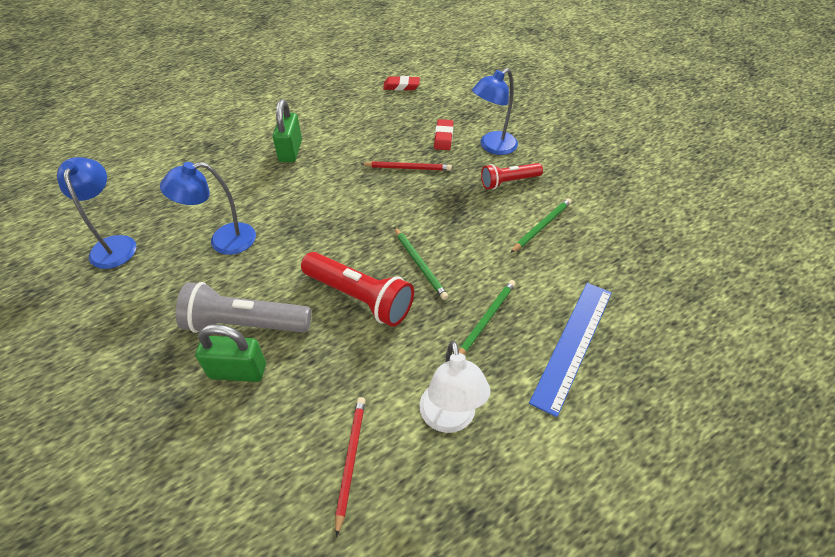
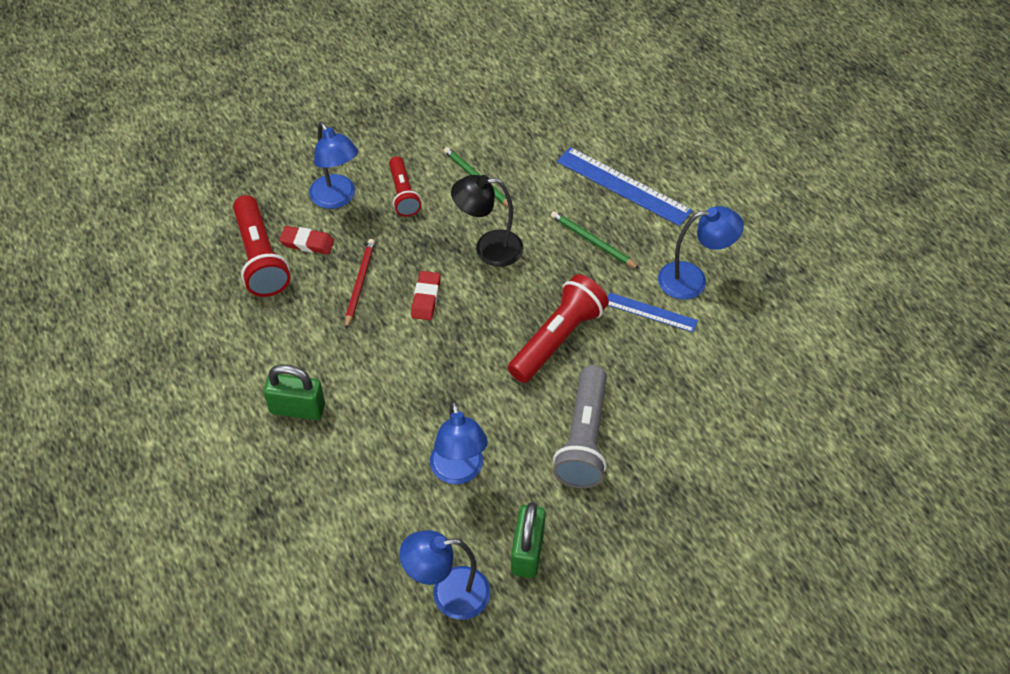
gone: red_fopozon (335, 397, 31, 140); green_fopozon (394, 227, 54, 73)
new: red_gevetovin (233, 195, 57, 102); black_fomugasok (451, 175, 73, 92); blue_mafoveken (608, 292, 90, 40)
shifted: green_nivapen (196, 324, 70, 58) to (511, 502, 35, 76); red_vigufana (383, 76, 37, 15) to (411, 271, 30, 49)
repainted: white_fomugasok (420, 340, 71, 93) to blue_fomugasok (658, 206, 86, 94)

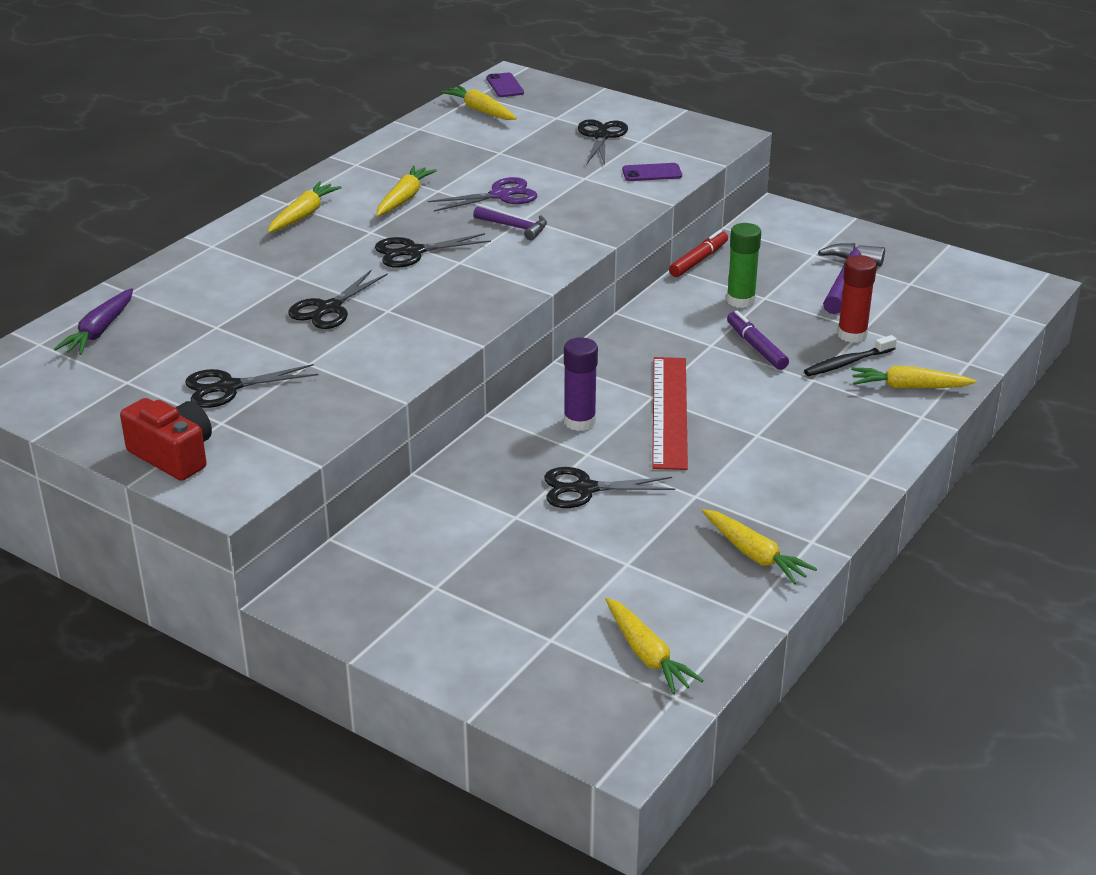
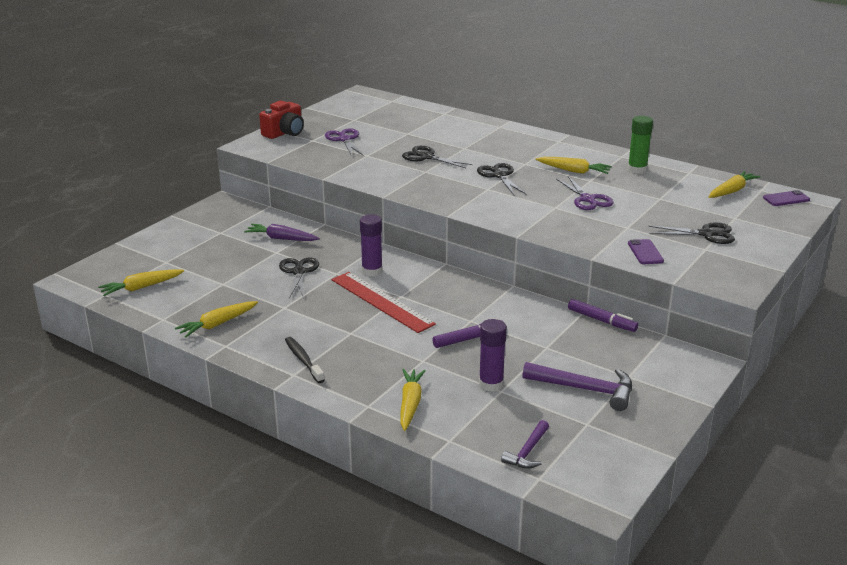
gone: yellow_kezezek (268, 181, 74, 52)
shifted: purple_kezezek (54, 288, 79, 67) to (244, 224, 76, 17); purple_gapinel (473, 206, 74, 34) to (501, 420, 48, 48); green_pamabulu (727, 223, 34, 85) to (628, 116, 25, 58); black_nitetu (804, 335, 93, 41) to (285, 337, 40, 46)
repainted: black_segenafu (185, 364, 133, 44) to purple_segenafu (325, 128, 39, 28); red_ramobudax (669, 230, 59, 47) to purple_ramobudax (568, 299, 70, 33); red_pamabulu (837, 255, 40, 88) to purple_pamabulu (479, 319, 28, 73)
rotated: red_mafoveken (652, 357, 36, 113) = (331, 272, 105, 61) 45 degrees clockwise

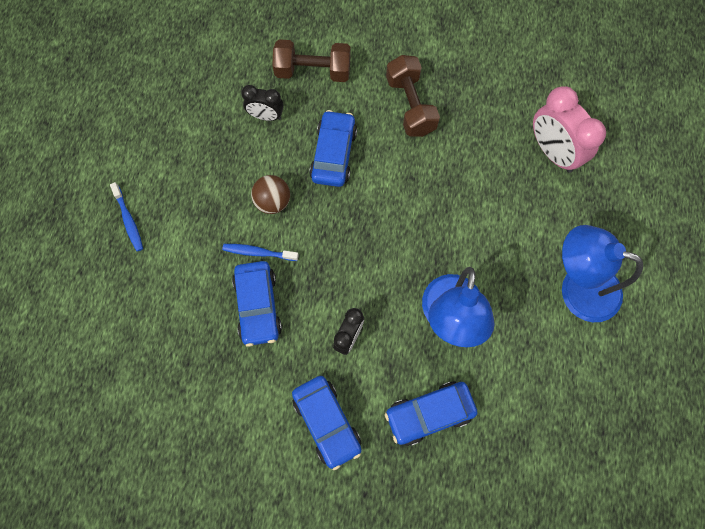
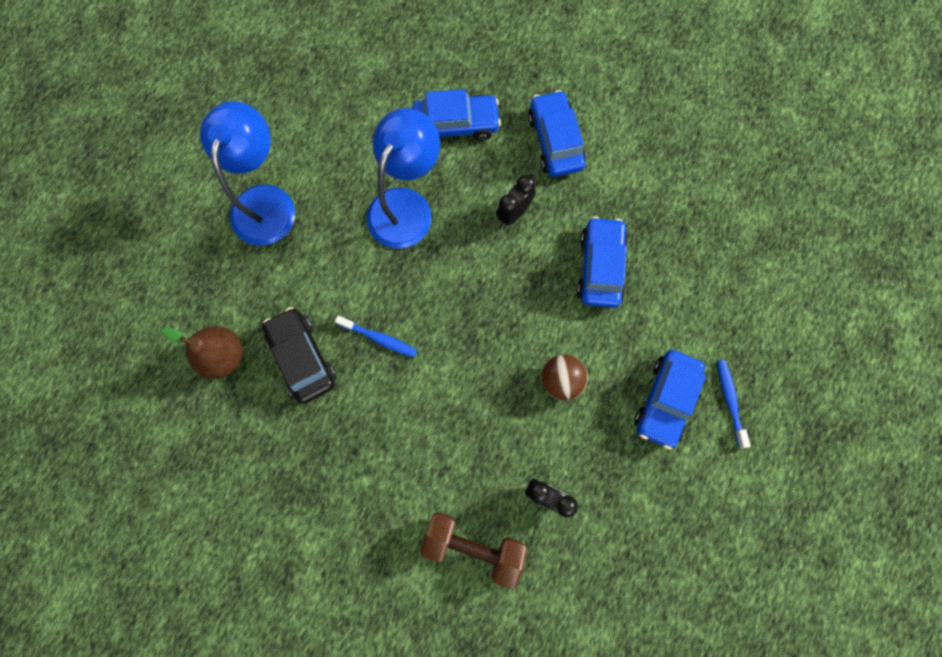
gone: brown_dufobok (386, 55, 54, 82)
new: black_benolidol (262, 307, 74, 97)
shifted: blue_nitetu (222, 244, 77, 17) to (335, 316, 82, 41); blue_benolidol (309, 110, 48, 77) to (634, 350, 72, 100)
swapped: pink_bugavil (533, 86, 73, 87) to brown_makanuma (161, 326, 81, 53)
rotated: blue_fomugasok (562, 225, 81, 97) = (200, 101, 95, 145) 120 degrees counterclockwise

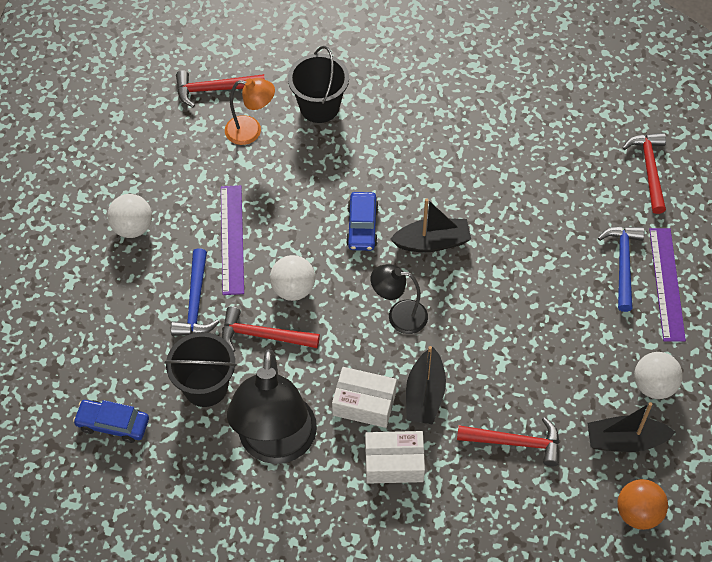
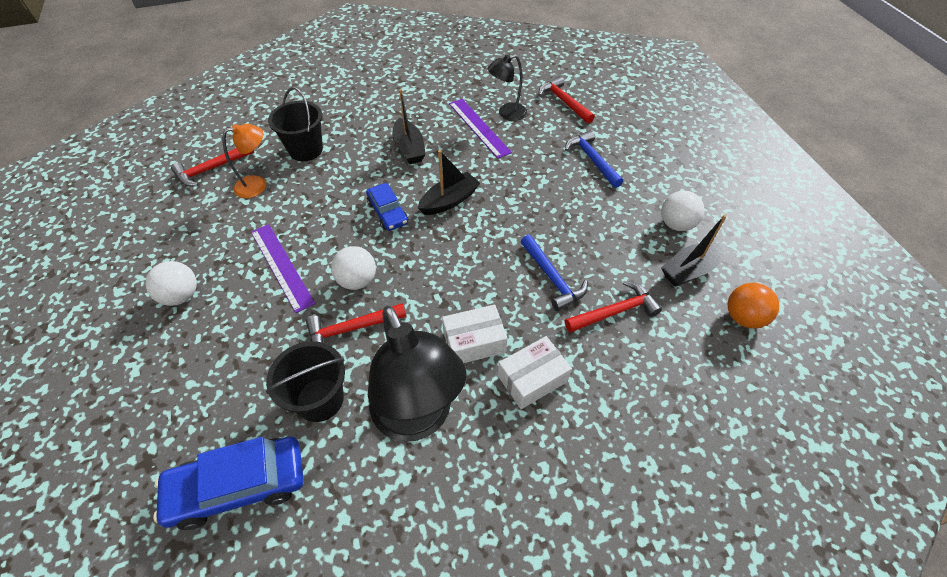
shifted: blue_gapinel (171, 248, 48, 88) to (521, 235, 67, 76); black_fomugasok (371, 264, 57, 70) to (487, 54, 40, 67); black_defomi (406, 346, 40, 78) to (392, 89, 34, 75); purple_mafoveken (649, 228, 37, 114) to (449, 99, 63, 60)
scaled: blue_benolidol (73, 400, 76, 43) = (153, 437, 151, 93) x1.64

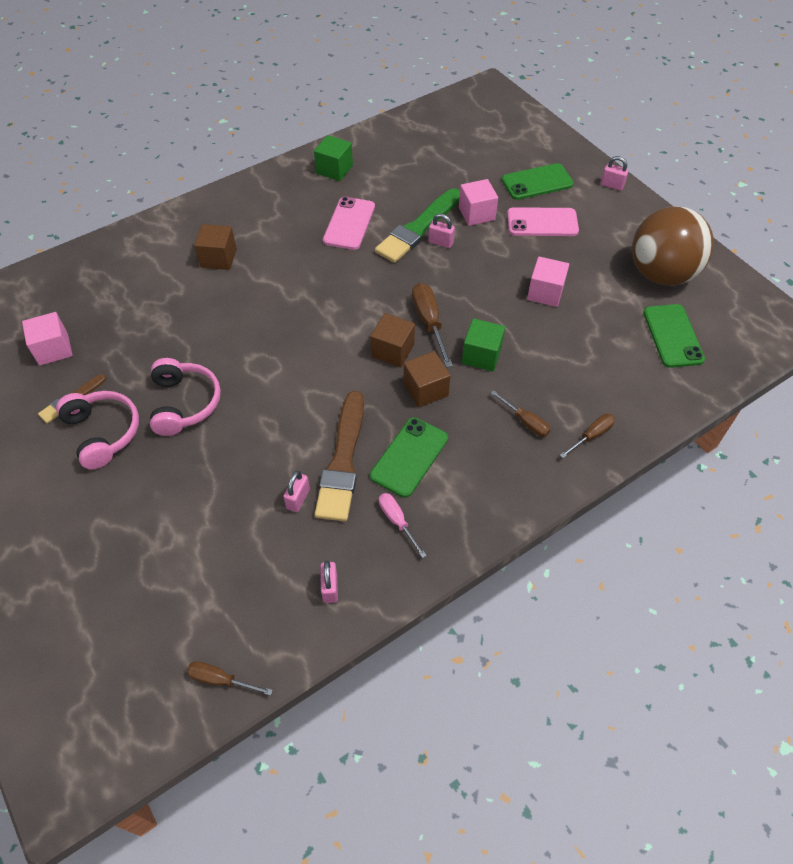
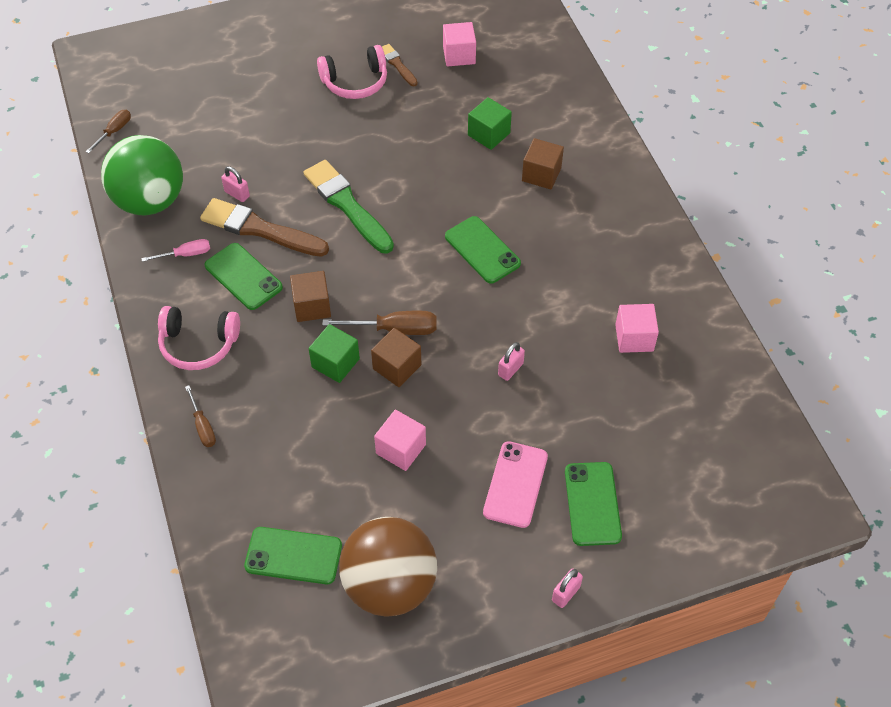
gone: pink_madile (323, 197, 52, 53); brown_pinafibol (491, 390, 60, 47)
new: green_madile (445, 216, 76, 67)
shifted: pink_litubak (150, 358, 71, 78) to (158, 306, 82, 64); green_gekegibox (314, 135, 39, 46) to (468, 97, 44, 53); brown_gekegibox (370, 313, 45, 55) to (371, 328, 50, 59); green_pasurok (375, 188, 85, 75) to (303, 160, 91, 93); pink_gekegibox (459, 179, 39, 47) to (615, 304, 44, 49)
swapped: pink_nivapen (320, 560, 18, 43) to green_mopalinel (101, 135, 82, 81)

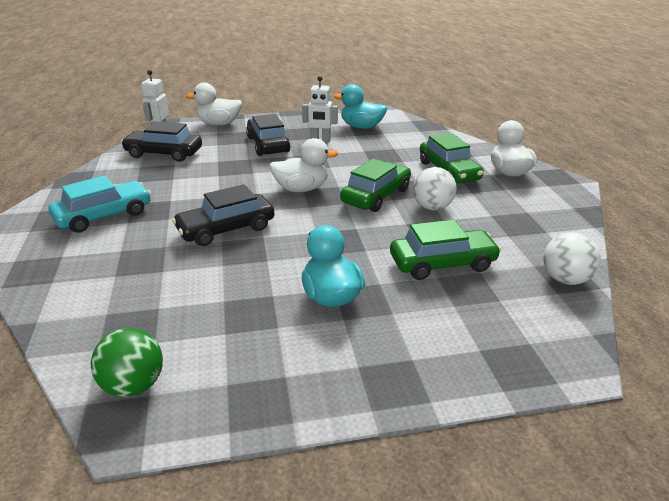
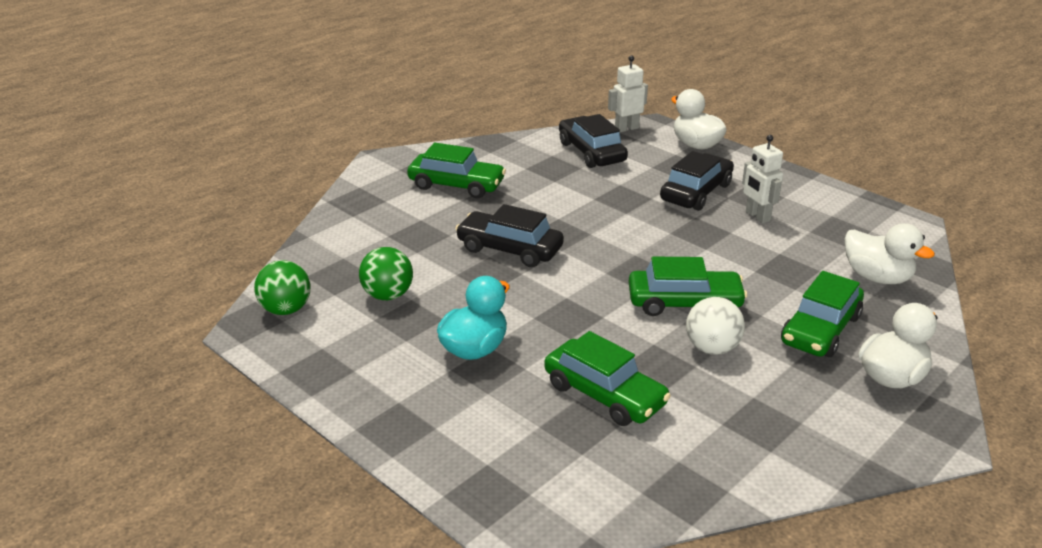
gone: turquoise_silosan (334, 84, 53, 45); white_mopalinel (543, 233, 58, 52)
new: green_mopalinel (359, 247, 54, 53)
shifted: white_silosan (269, 138, 69, 54) to (844, 223, 91, 61)
repainted: turquoise_benolidol (49, 176, 102, 57) to green_benolidol (407, 143, 99, 55)

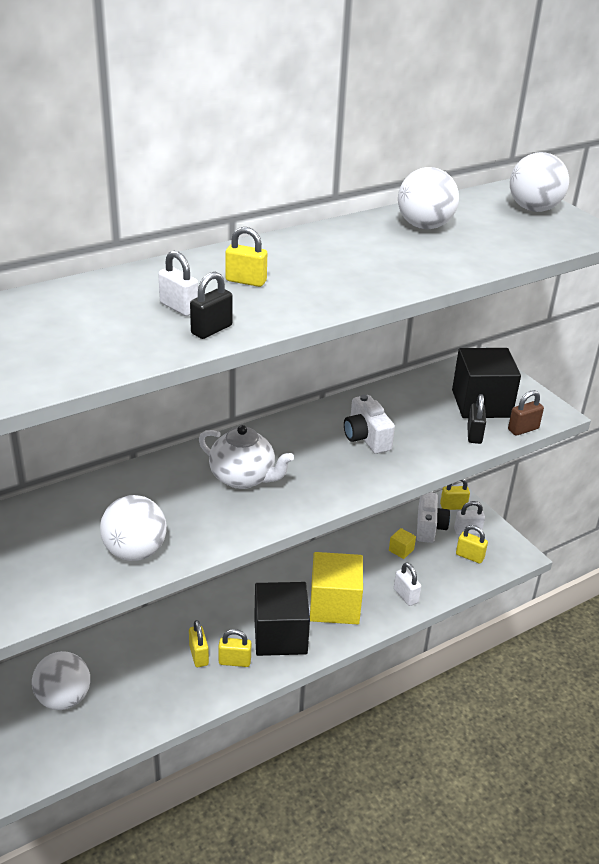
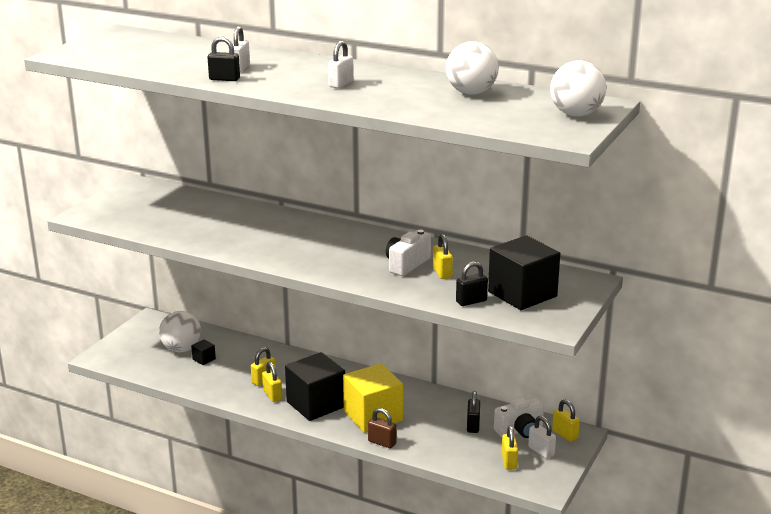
gone: white_mopalinel (100, 495, 67, 66); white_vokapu (199, 425, 95, 64)
new: black_gekegibox (191, 339, 25, 26)
shifted: yellow_nivapen (225, 227, 42, 60) to (433, 234, 20, 45); white_nivapen (394, 562, 27, 44) to (328, 41, 26, 47); brown_nivapen (508, 390, 36, 46) to (368, 408, 29, 40)
swapped: yellow_gekegibox (389, 528, 27, 31) to black_nivapen (467, 391, 13, 42)

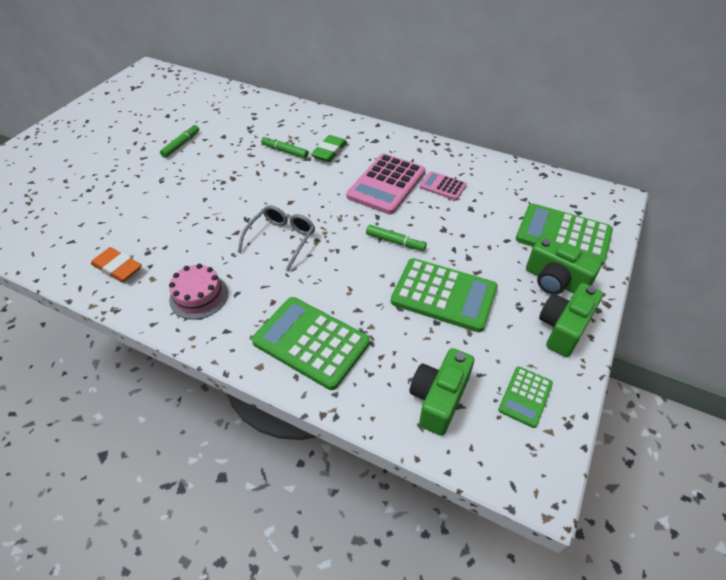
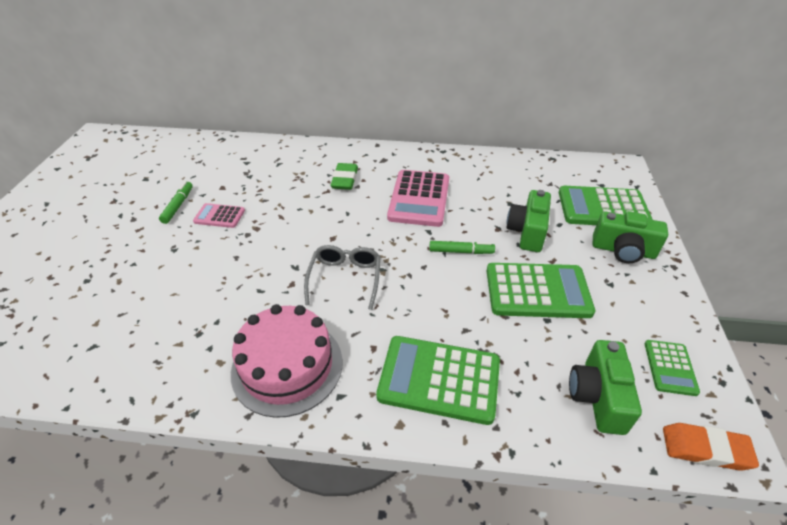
gone: green_ramobudax (261, 136, 48, 23)
shifted: orange_vigufana (91, 247, 51, 35) to (663, 423, 96, 48); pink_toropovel (420, 171, 47, 29) to (193, 203, 52, 25); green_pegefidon (539, 283, 64, 74) to (506, 190, 45, 62)
scaled: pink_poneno (169, 264, 59, 56) = (231, 304, 112, 114) x1.62

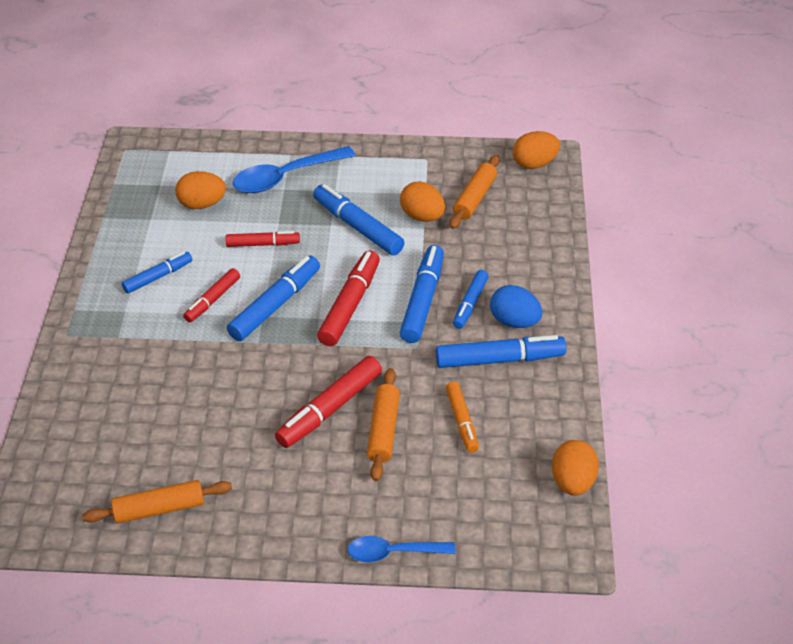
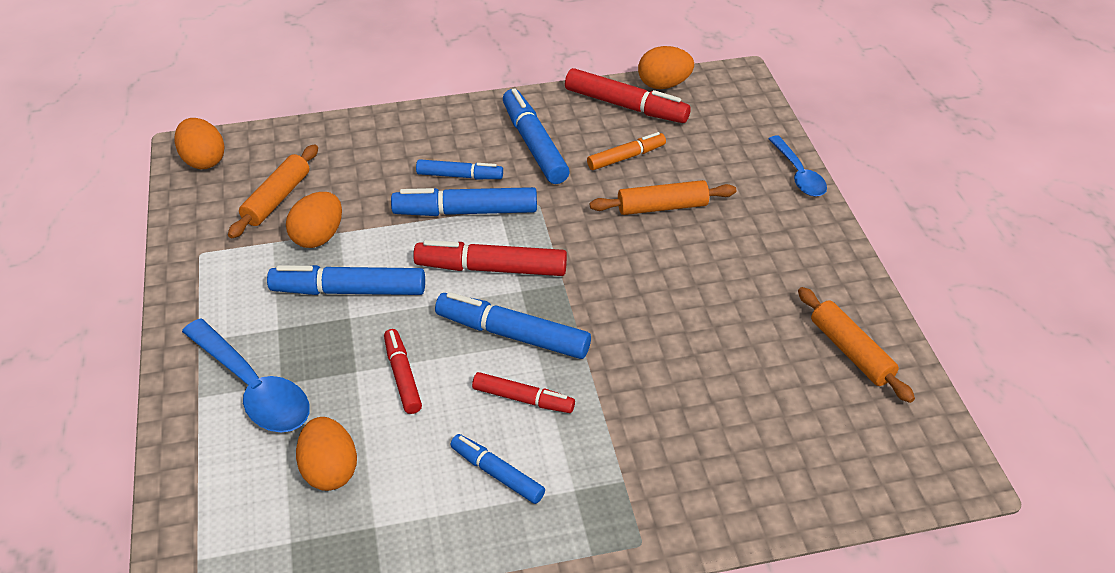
gone: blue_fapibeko (490, 285, 52, 43)
shifted: red_ramobudax (275, 356, 107, 92) to (565, 68, 126, 55)
rotated: blue_ramobudax (313, 184, 92, 71) = (267, 265, 158, 30) 60 degrees clockwise; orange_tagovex (450, 155, 50, 74) = (228, 144, 90, 94) 75 degrees counterclockwise

